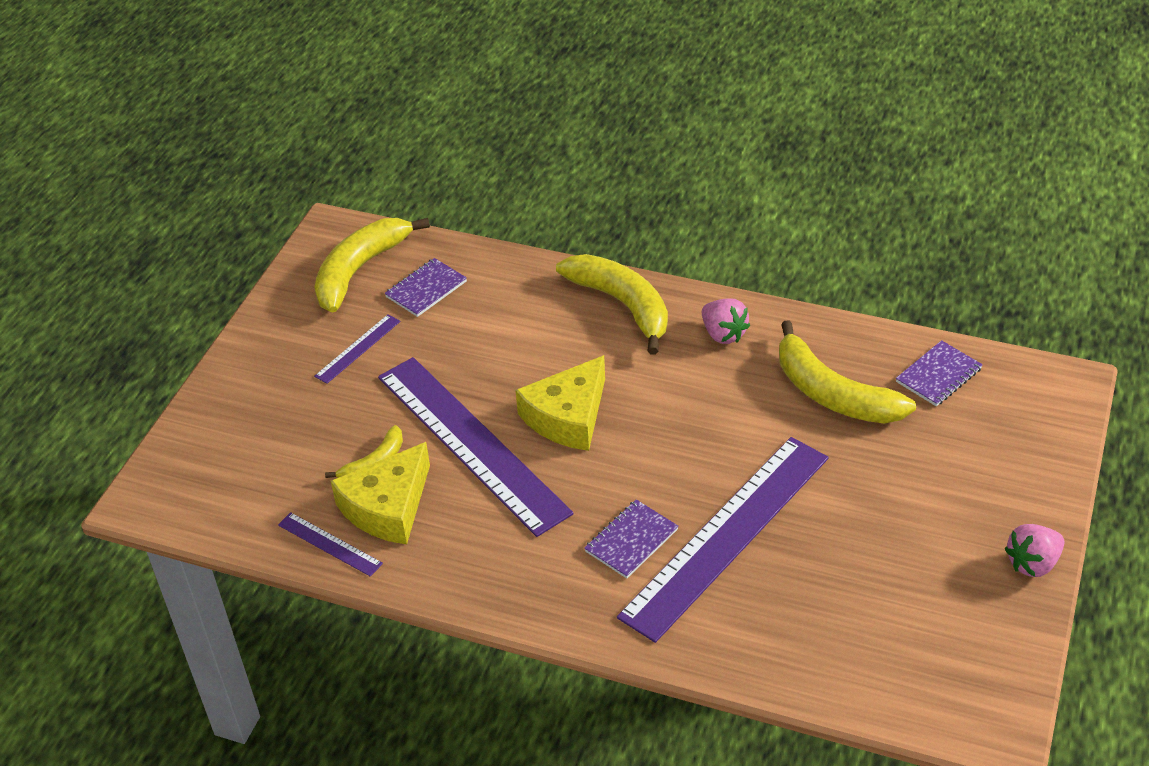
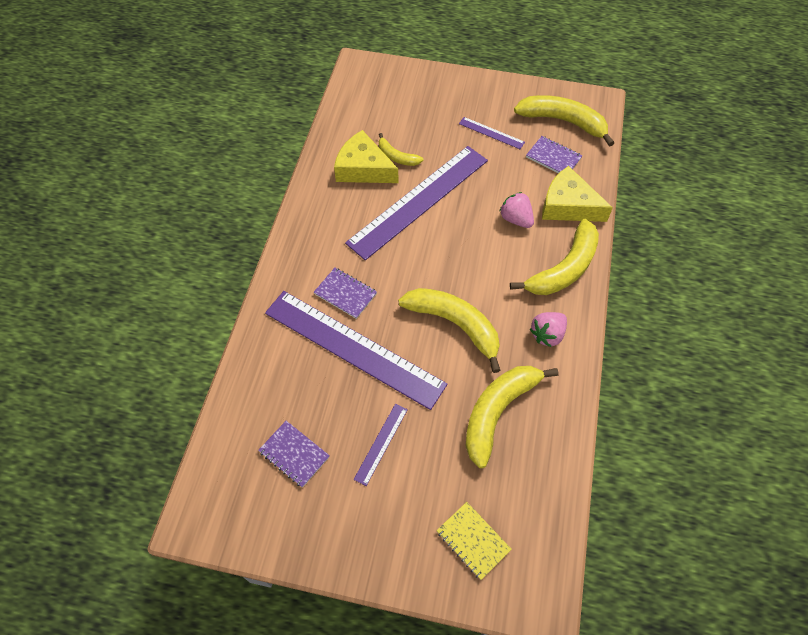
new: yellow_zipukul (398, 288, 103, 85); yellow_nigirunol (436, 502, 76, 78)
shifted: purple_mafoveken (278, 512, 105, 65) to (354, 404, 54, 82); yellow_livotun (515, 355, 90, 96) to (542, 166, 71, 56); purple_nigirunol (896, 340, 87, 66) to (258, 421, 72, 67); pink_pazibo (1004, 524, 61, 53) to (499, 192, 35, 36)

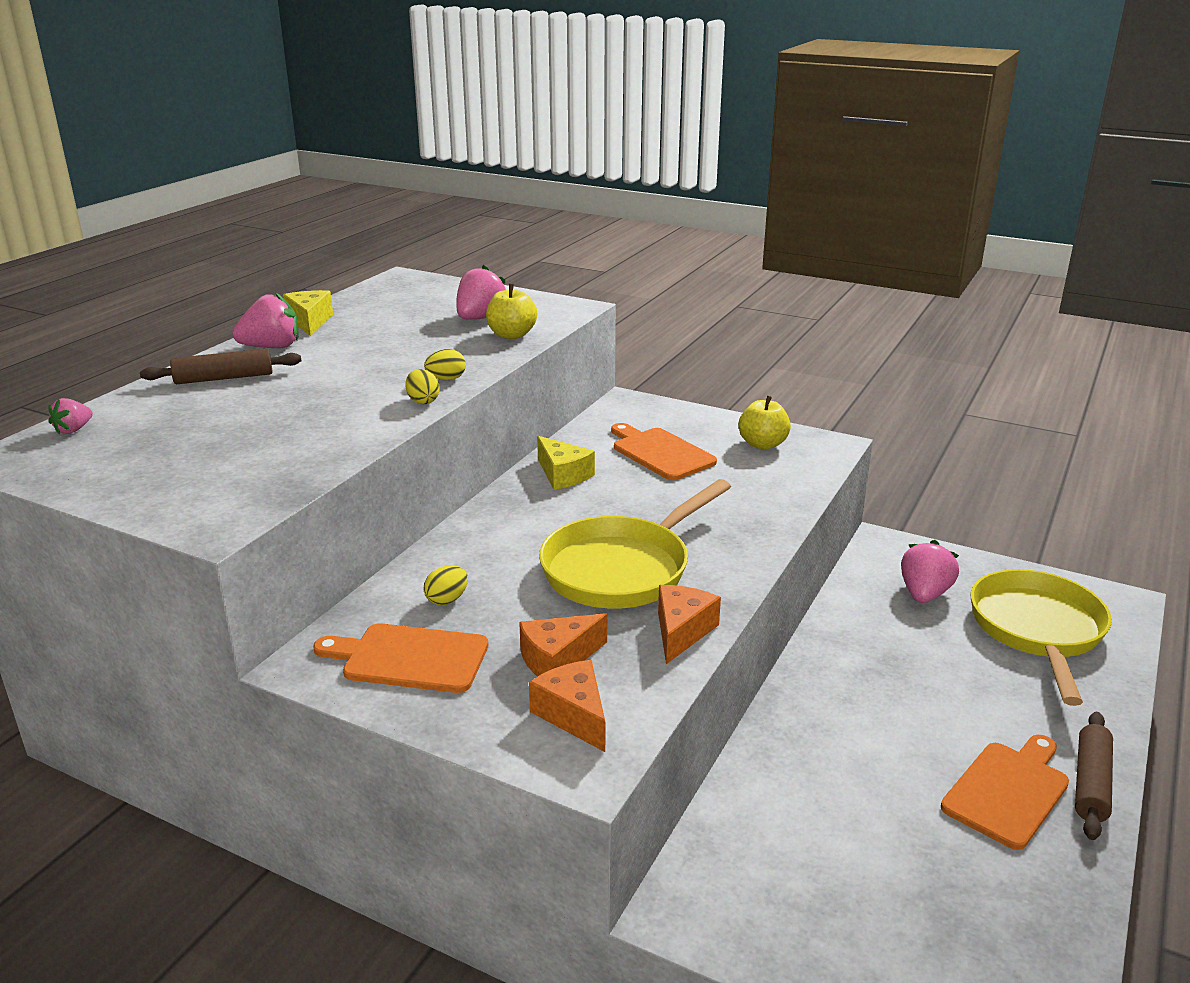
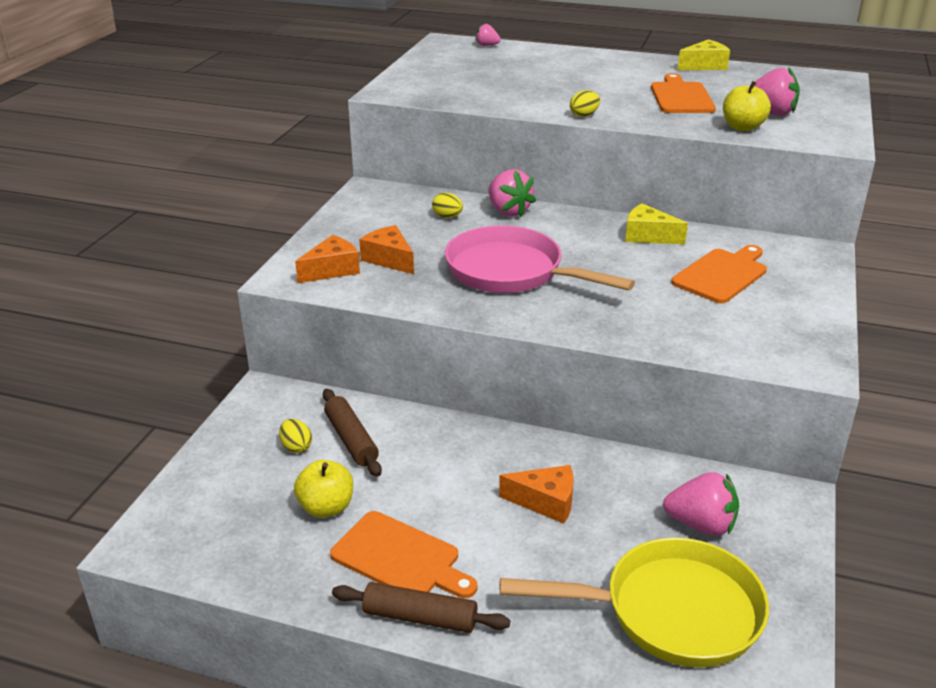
shifted: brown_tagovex (140, 349, 161, 35) to (323, 389, 59, 88); pink_pazibo (232, 292, 66, 56) to (489, 169, 47, 48); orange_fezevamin (313, 623, 175, 70) to (651, 73, 65, 40); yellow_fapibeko (424, 349, 42, 31) to (279, 419, 33, 34); orange_livotun (658, 585, 63, 79) to (499, 465, 75, 59); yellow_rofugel (739, 395, 52, 55) to (294, 460, 59, 58)
repainted: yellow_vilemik (539, 479, 192, 130) to pink_vilemik (445, 226, 190, 67)
rotated: yellow_livotun (537, 436, 58, 54) = (625, 203, 63, 41) 75 degrees clockwise

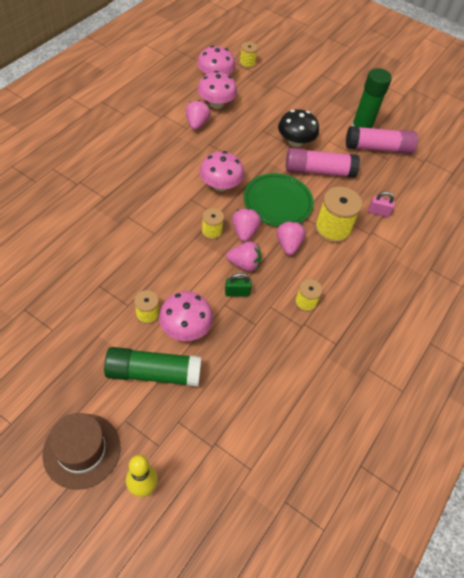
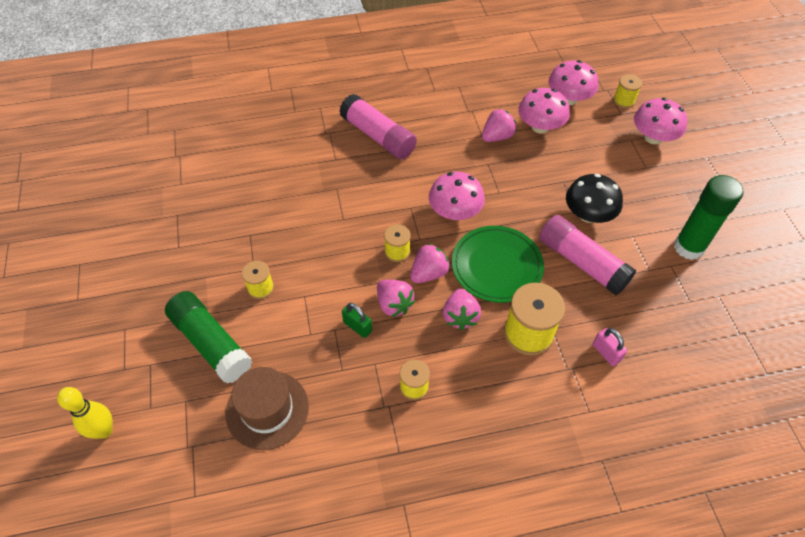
shifted: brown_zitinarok (42, 413, 78, 77) to (226, 367, 83, 83); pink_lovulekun (159, 291, 54, 50) to (634, 98, 53, 46); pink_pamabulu (346, 126, 72, 28) to (339, 94, 78, 65)
rotated: pink_pazibo (276, 221, 30, 34) = (443, 289, 38, 41) 135 degrees clockwise

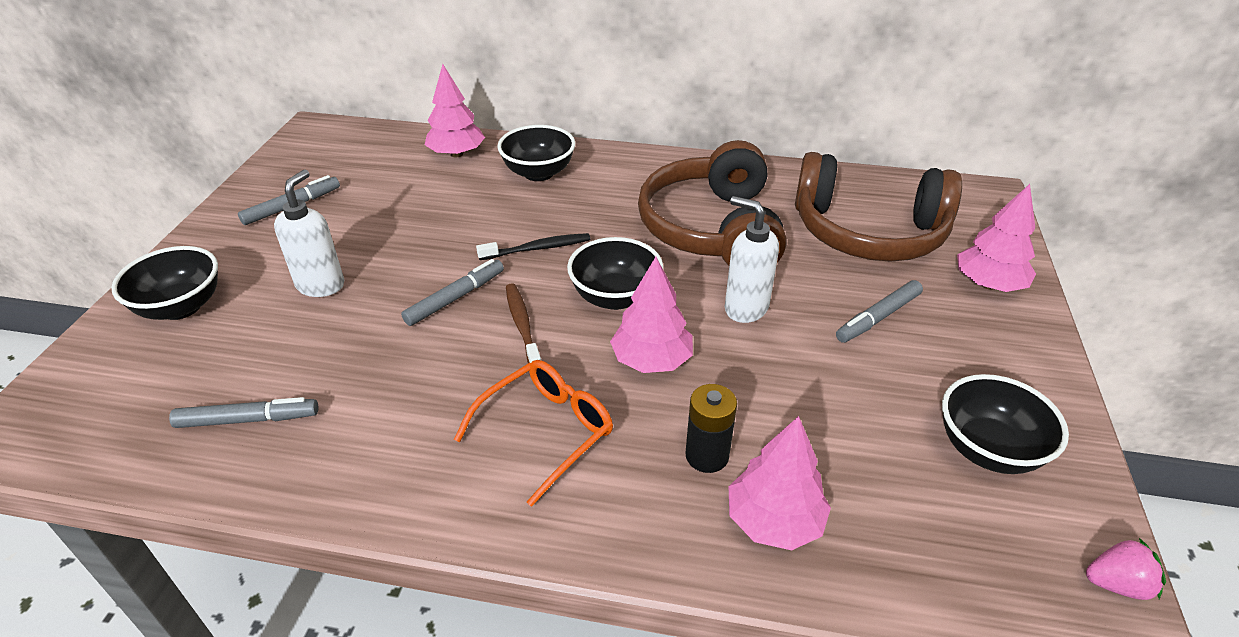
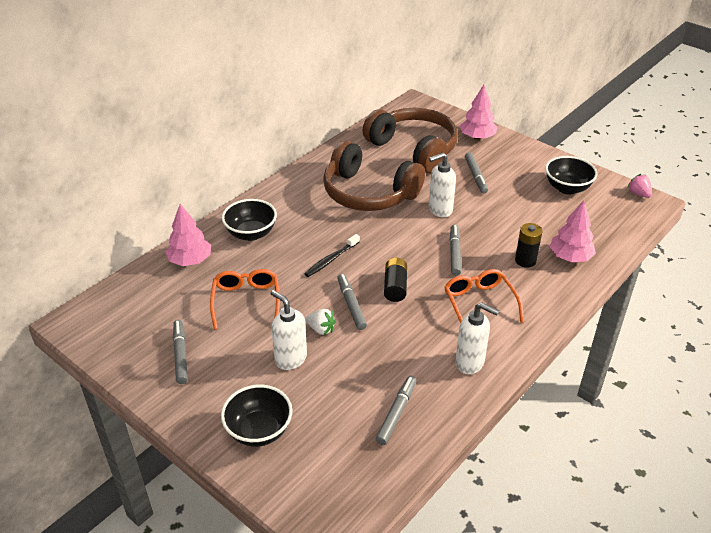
gone: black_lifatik (567, 237, 96, 73)
new: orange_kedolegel (210, 269, 70, 60); white_pazibo (306, 309, 30, 26); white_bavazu (455, 303, 44, 71)
swapped: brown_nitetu (506, 283, 35, 80) to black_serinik (384, 258, 23, 44); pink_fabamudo (610, 257, 83, 116) to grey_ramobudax (450, 225, 11, 51)
rotated: black_nitetu (476, 233, 114, 27) = (304, 234, 56, 43) 150 degrees counterclockwise; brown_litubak (795, 152, 167, 110) = (362, 108, 96, 65) 90 degrees counterclockwise; pink_pazibo (1086, 538, 80, 62) = (627, 174, 25, 24) 60 degrees counterclockwise

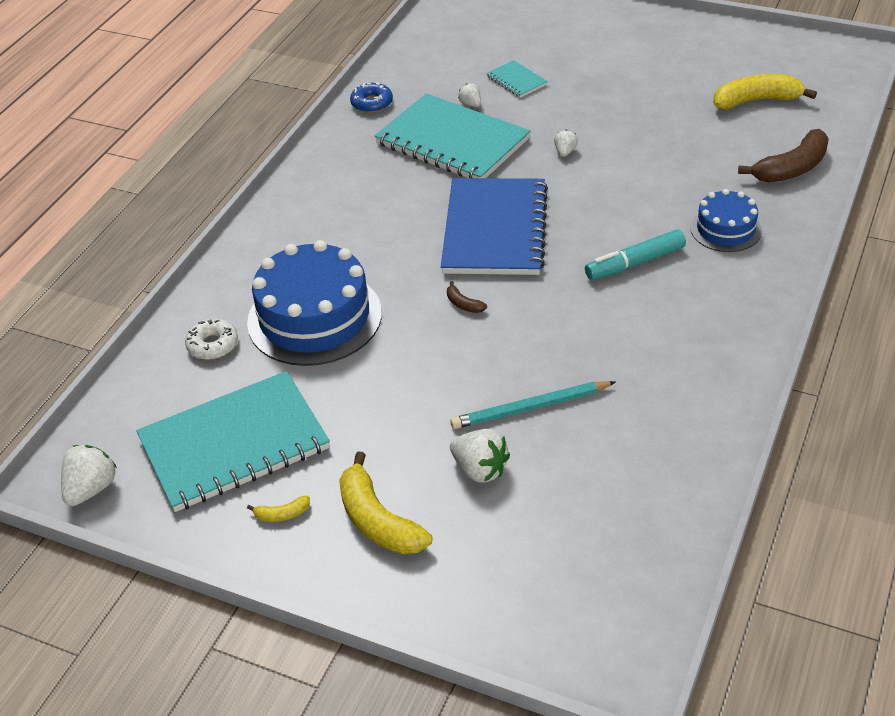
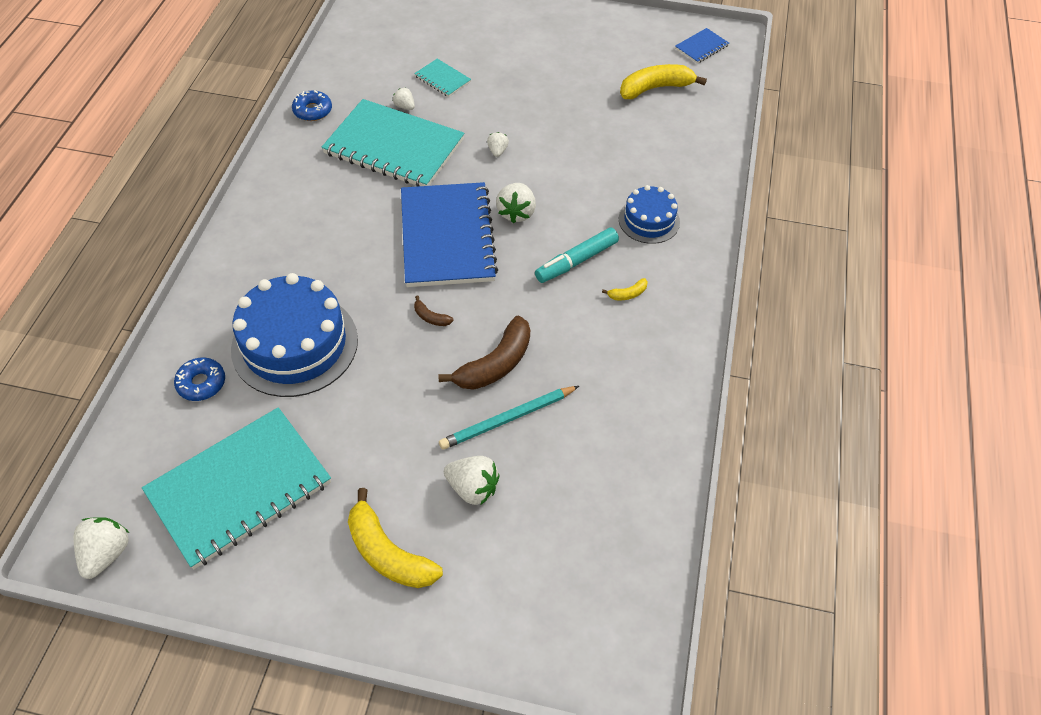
new: white_pazibo (496, 183, 40, 40); blue_nigirunol (675, 28, 54, 36)
shifted: yellow_zipukul (247, 496, 63, 26) to (602, 278, 46, 23); brown_zipukul (738, 129, 91, 54) to (439, 315, 91, 75)
repainted: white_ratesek (185, 319, 53, 41) to blue_ratesek (174, 357, 51, 44)

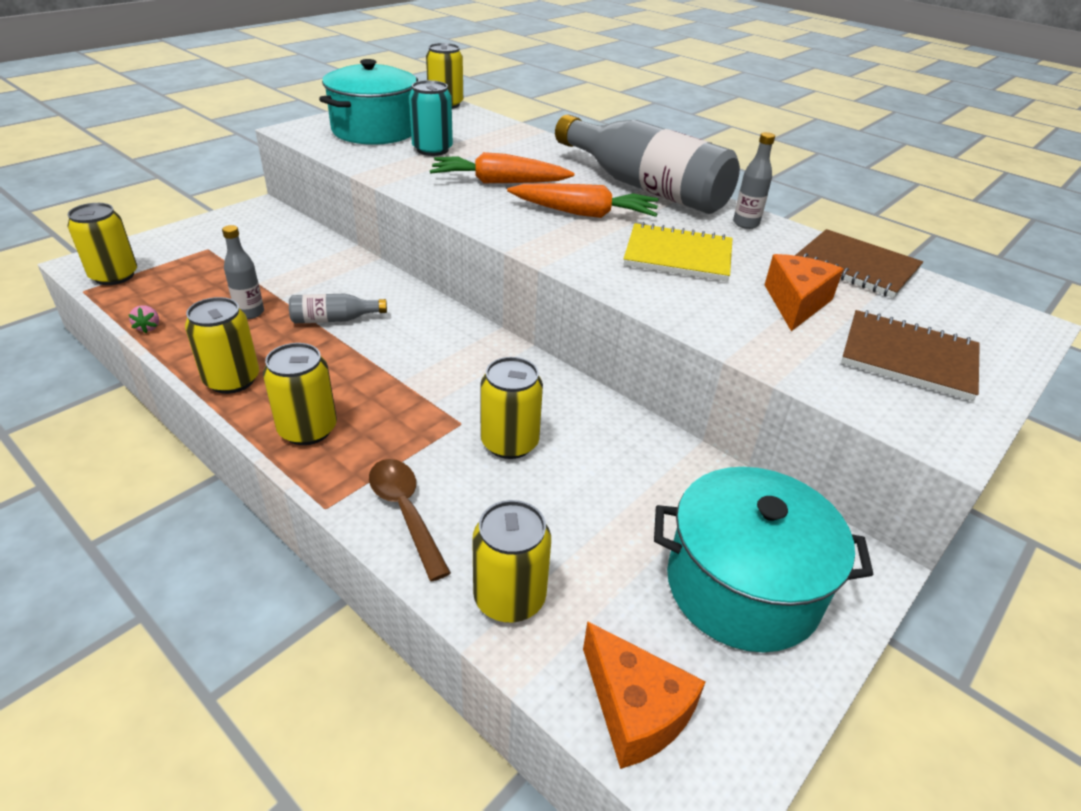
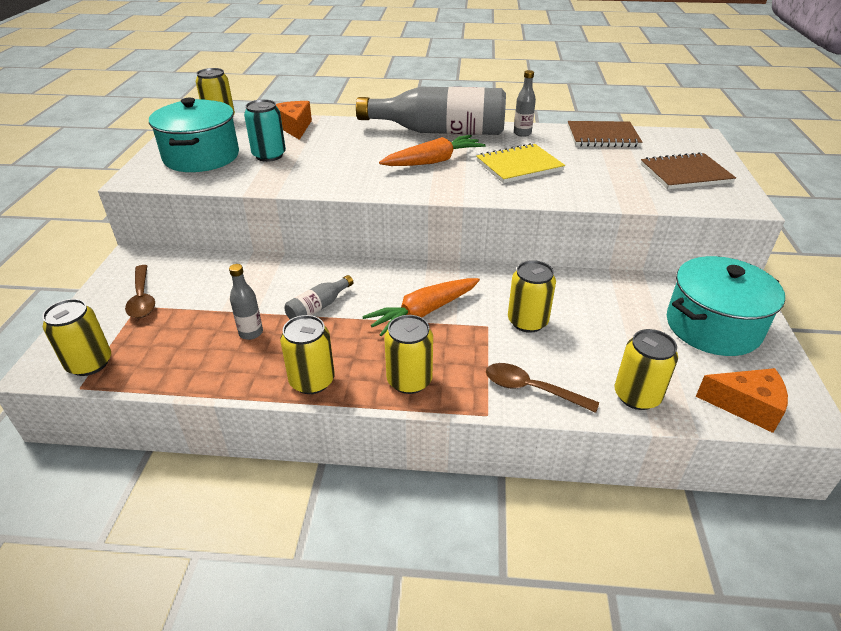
gone: pink_pazibo (129, 305, 30, 28)
new: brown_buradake (125, 265, 30, 53)
shifted: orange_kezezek (430, 152, 144, 31) to (362, 278, 118, 58); orange_livotun (765, 254, 78, 77) to (276, 101, 36, 39)

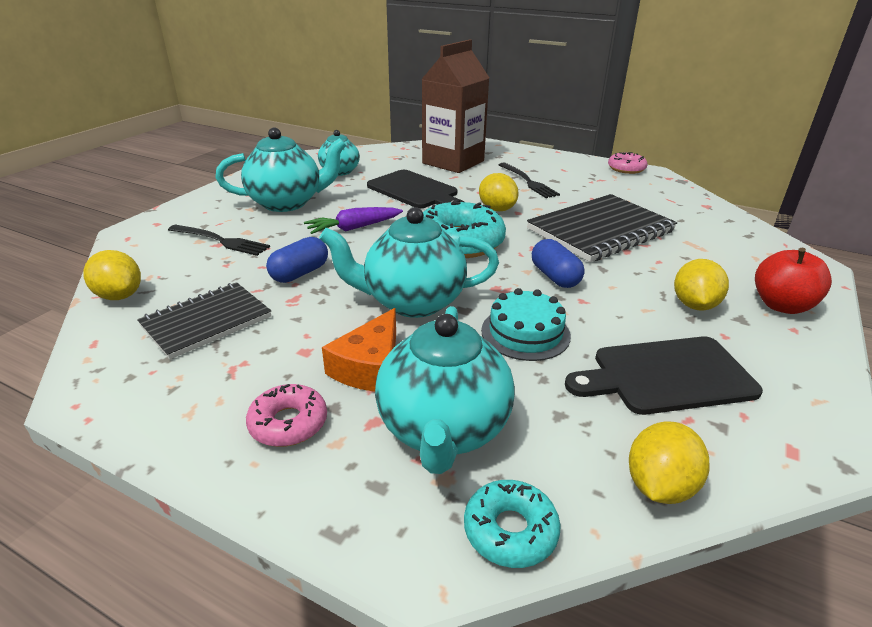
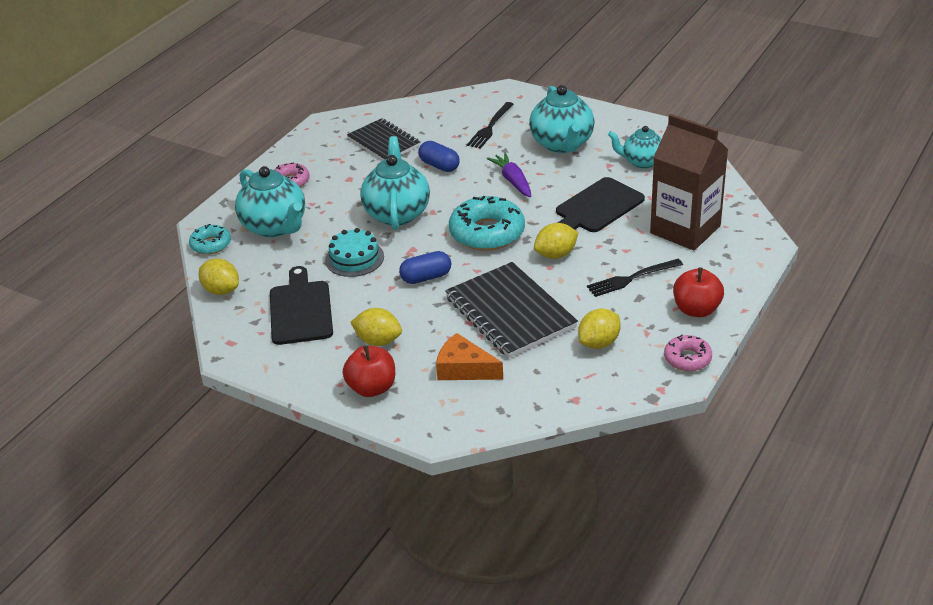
new: red_rofugel (673, 267, 51, 50)
shifted: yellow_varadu (83, 250, 58, 50) to (578, 309, 43, 40); orange_livotun (322, 308, 74, 84) to (436, 333, 67, 47)
rotated: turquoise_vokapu (375, 306, 140, 168) = (235, 166, 70, 71) 135 degrees counterclockwise

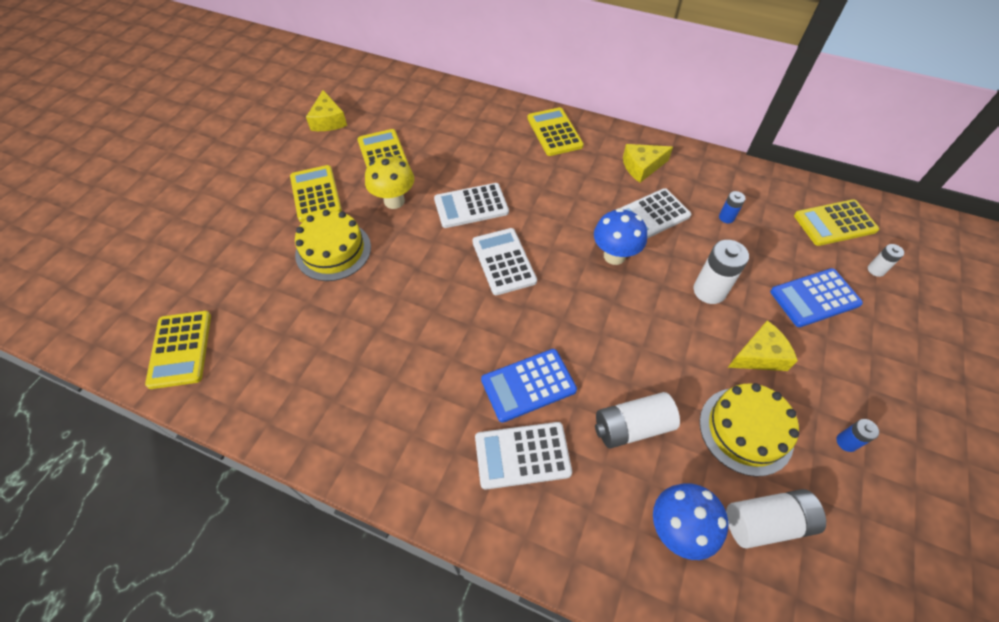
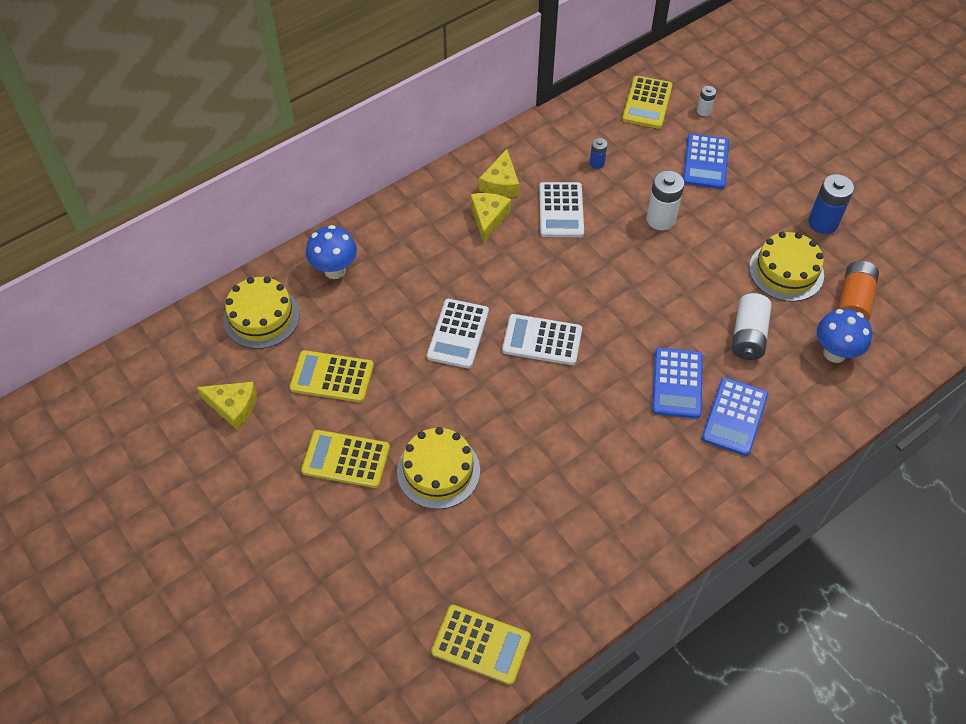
gone: yellow_lovulekun (365, 154, 49, 55); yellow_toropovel (527, 107, 57, 49)
new: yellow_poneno (223, 276, 77, 73)
shifted: blue_lovulekun (594, 208, 53, 57) to (306, 225, 51, 54); yellow_livotun (727, 320, 71, 51) to (471, 193, 40, 51)
repainted: white_toropovel (475, 422, 97, 68) to blue_toropovel (702, 377, 66, 79); white_serinik (726, 489, 100, 60) to orange_serinik (838, 261, 41, 60)
scaled: blue_serinik (836, 419, 43, 33) = (808, 174, 46, 60) x1.89

